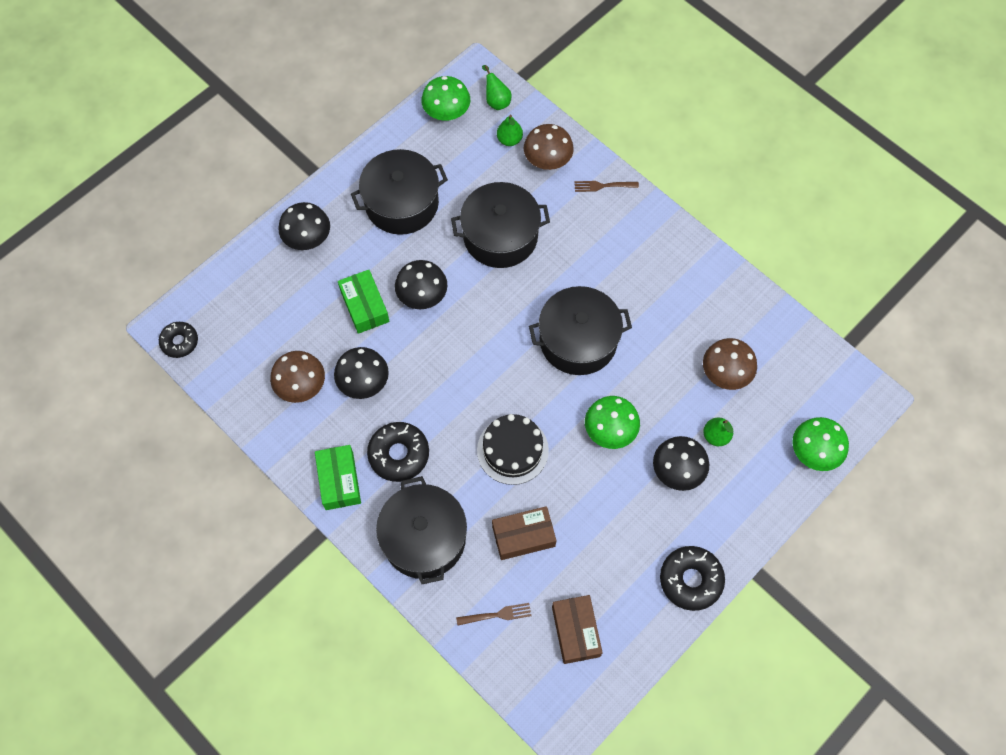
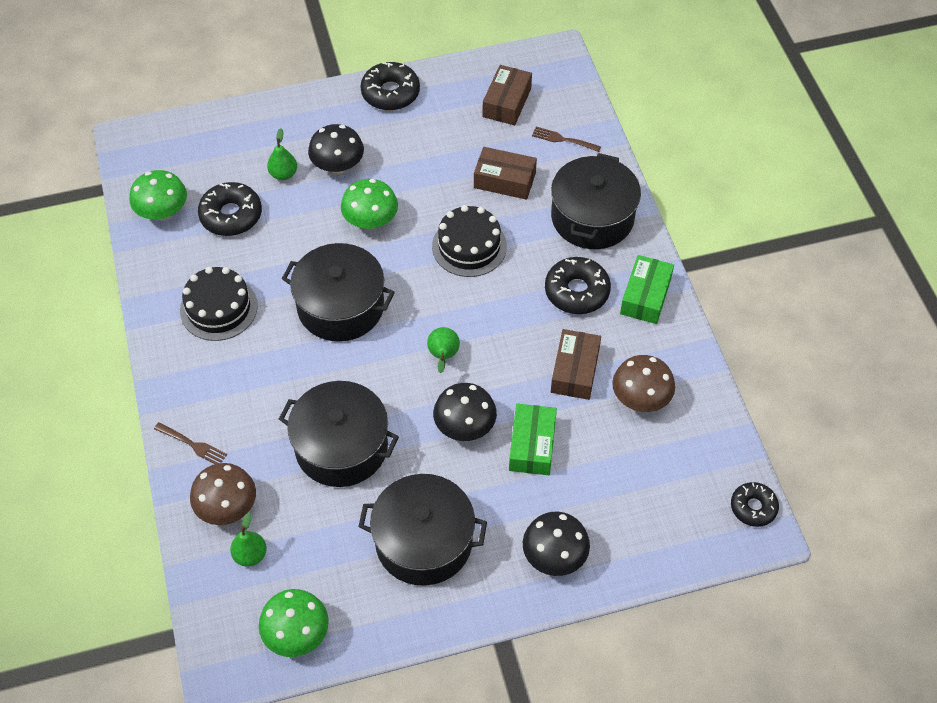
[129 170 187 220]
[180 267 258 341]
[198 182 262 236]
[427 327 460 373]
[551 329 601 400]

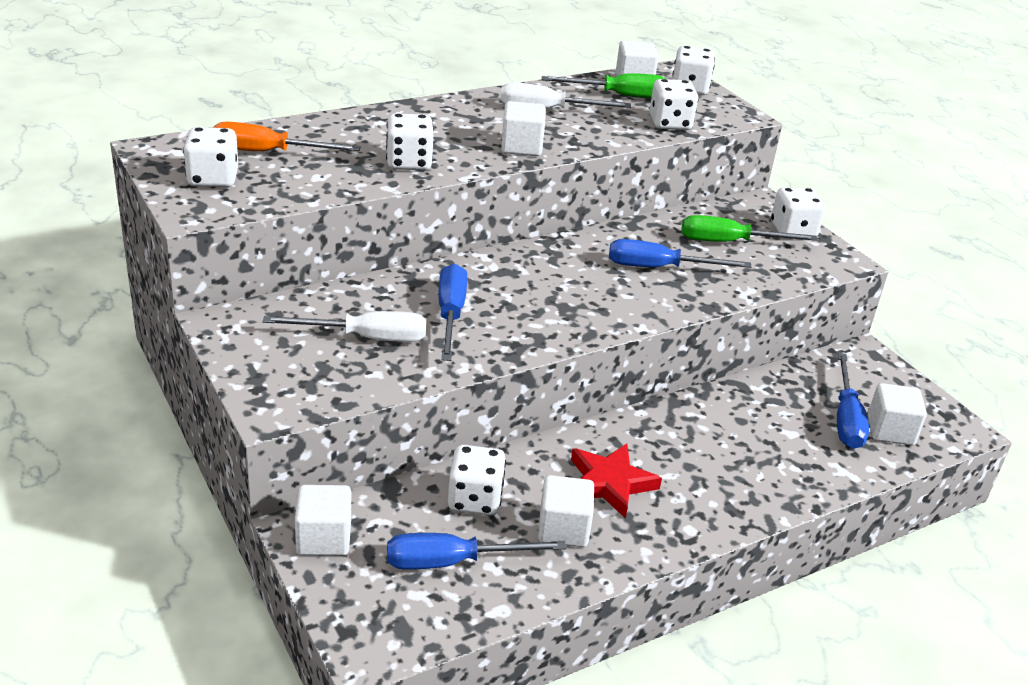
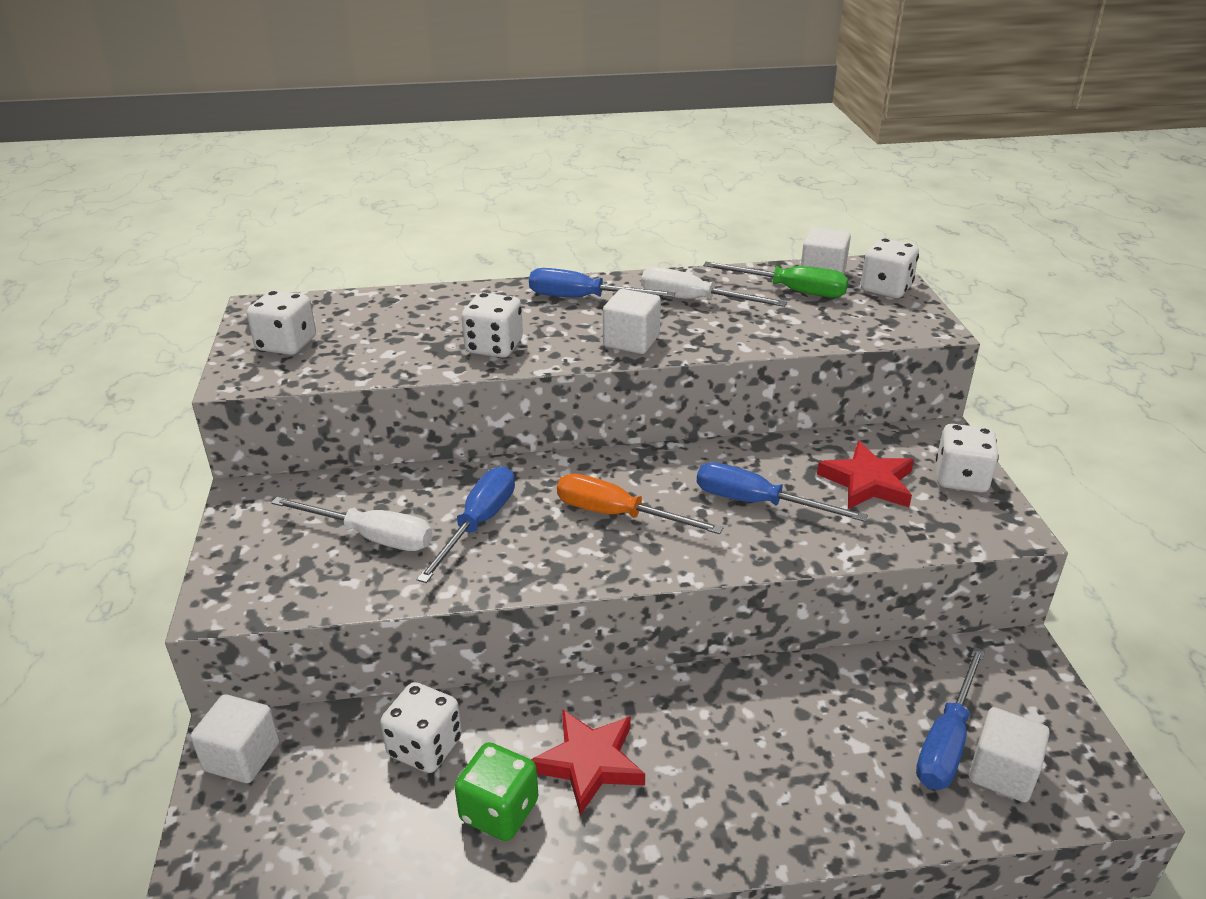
[454 742 538 841]
[529 268 676 298]
[557 474 723 534]
[817 441 914 509]
[649 79 698 130] (first image)

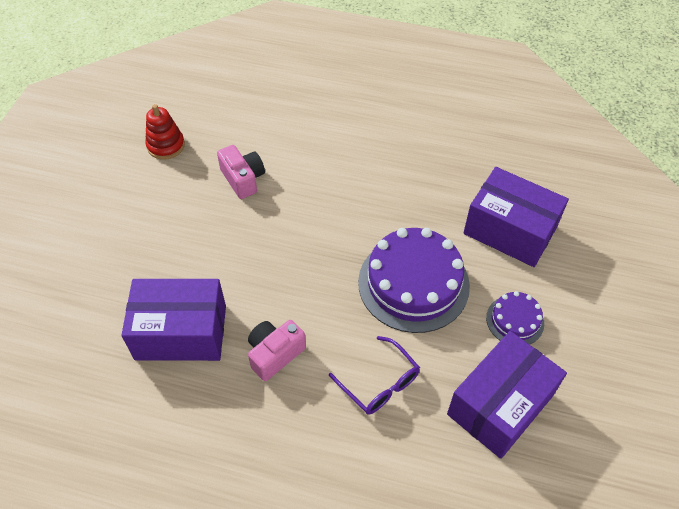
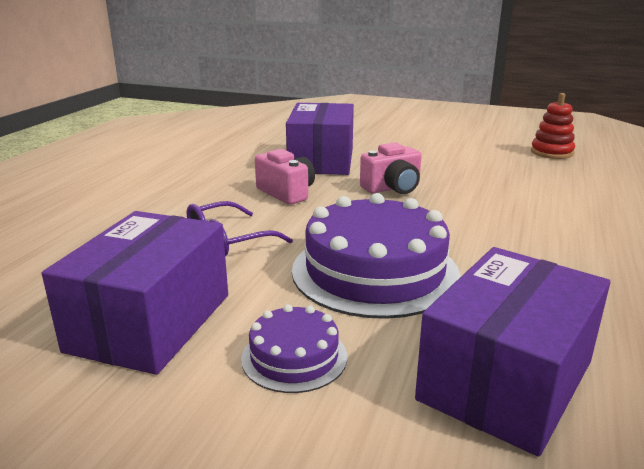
[42 211 228 375]
[360 142 421 194]

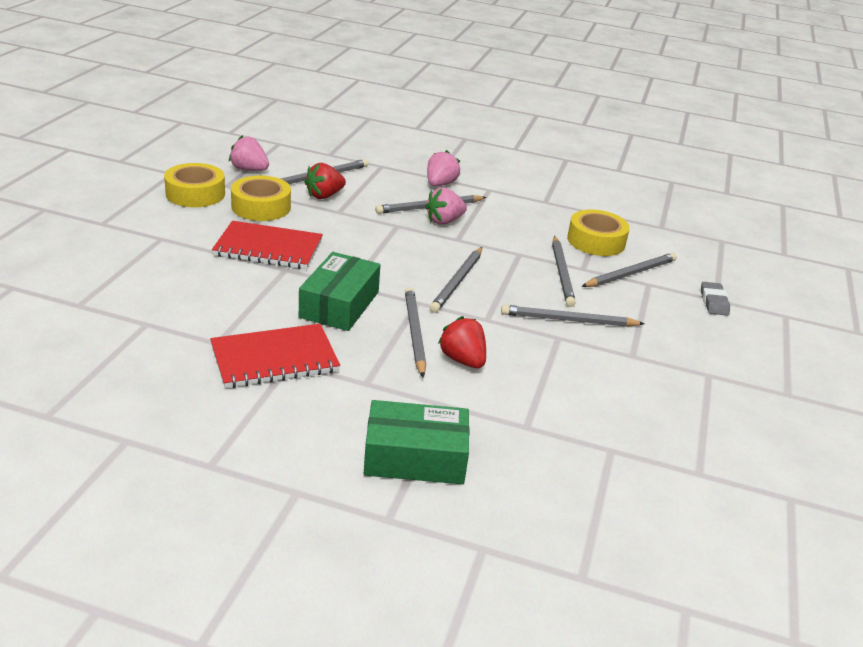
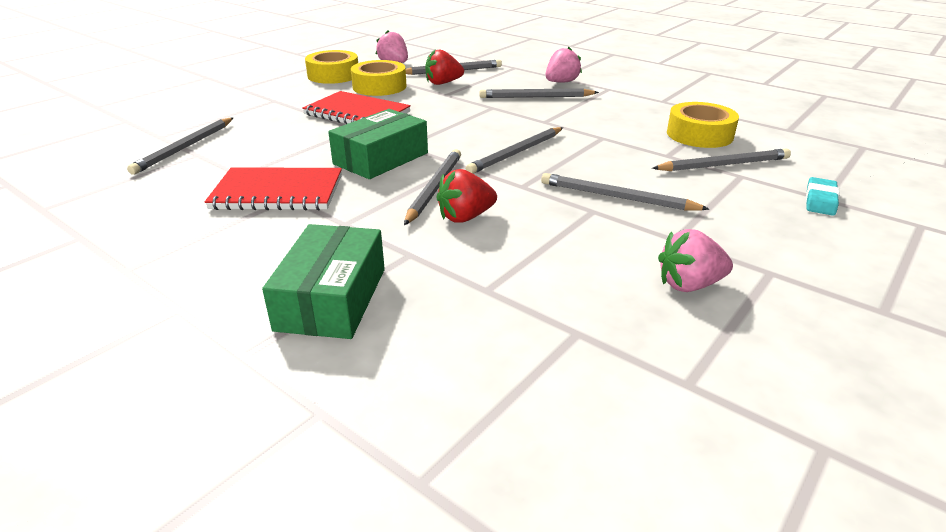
[127 118 233 175]
[262 224 385 339]
[436 169 497 223]
[658 229 733 292]
[806 177 840 216]

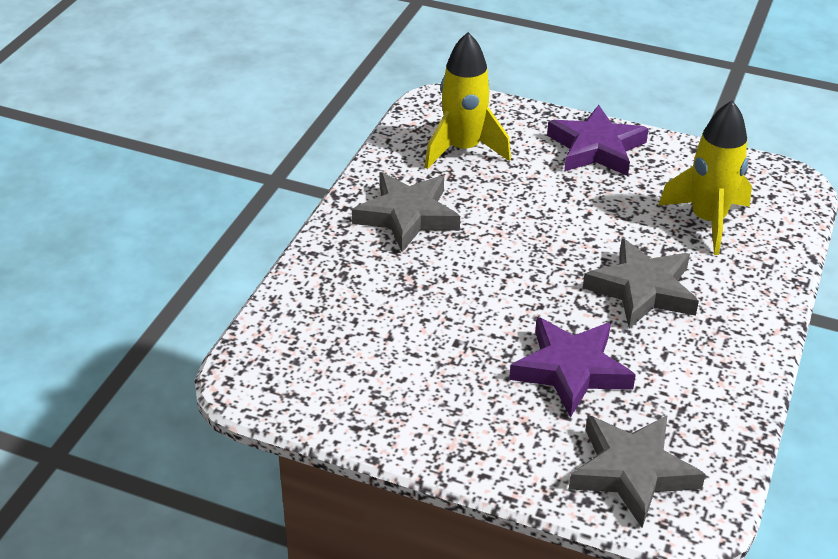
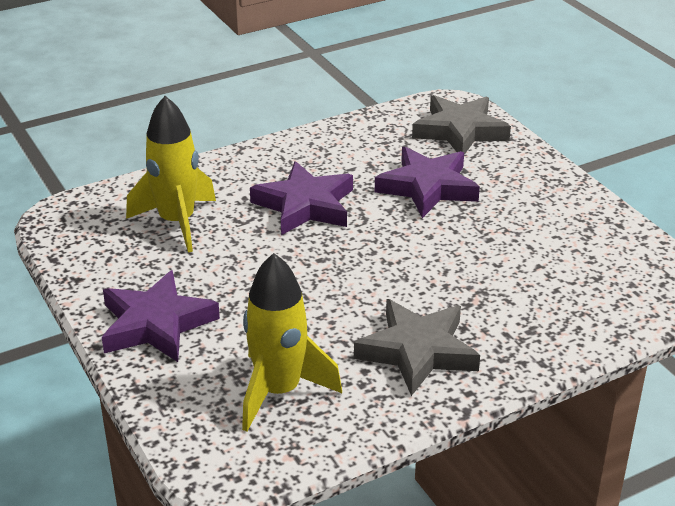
[250 161 353 235]

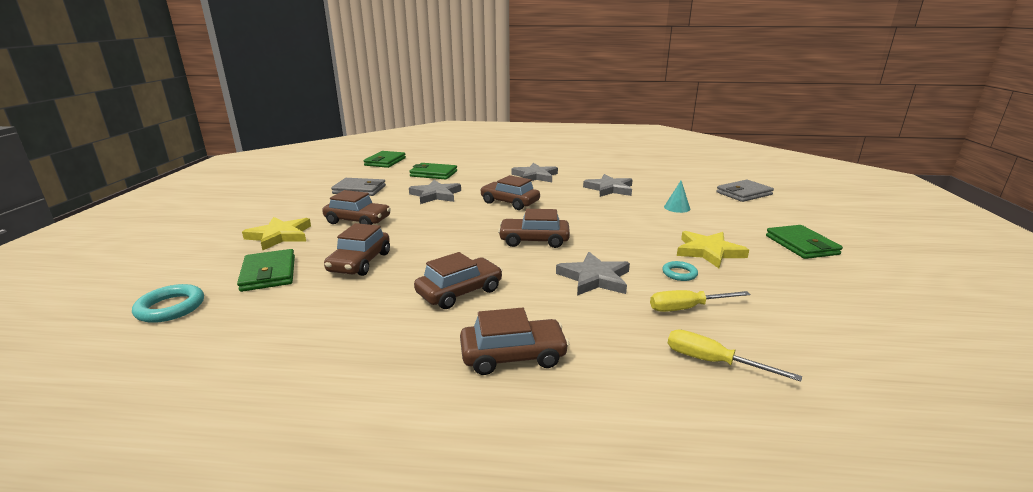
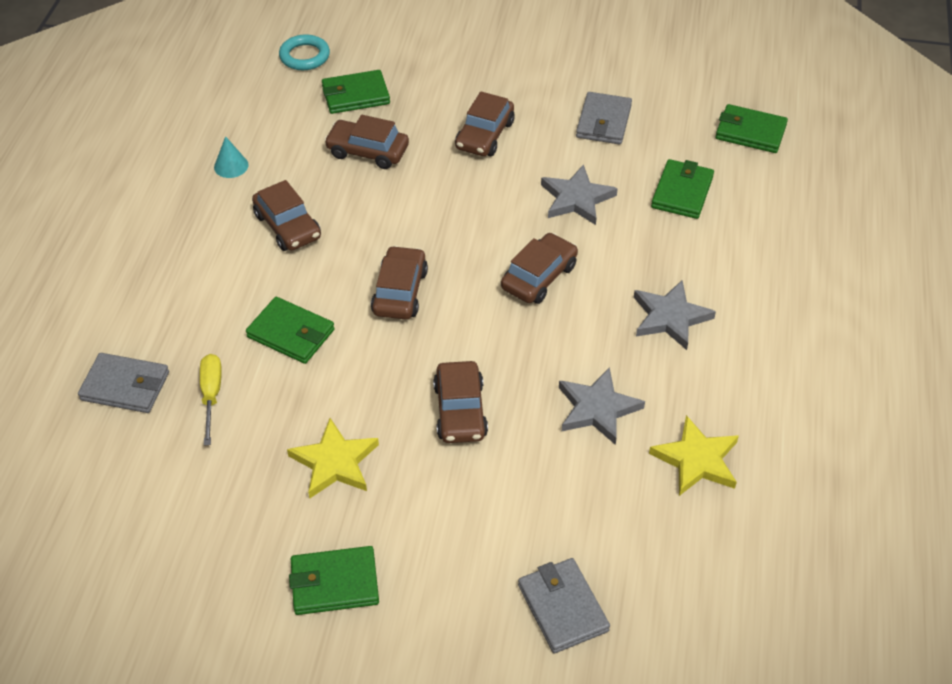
[78 353 169 413]
[214 136 249 178]
[246 297 335 364]
[433 361 488 443]
[649 415 739 496]
[662 261 698 281] (first image)

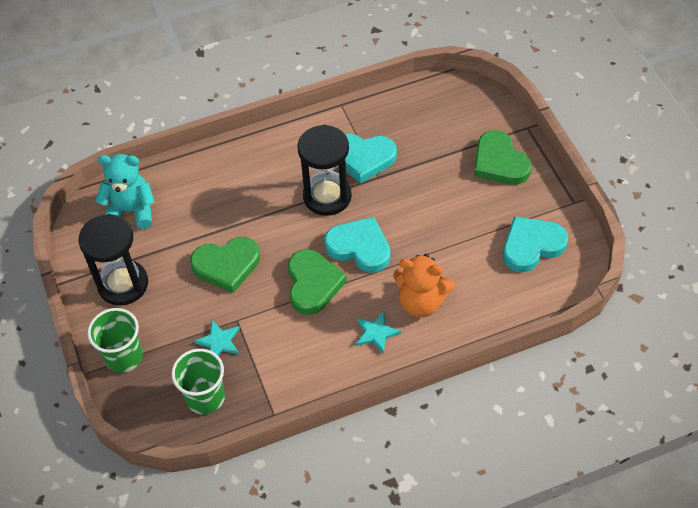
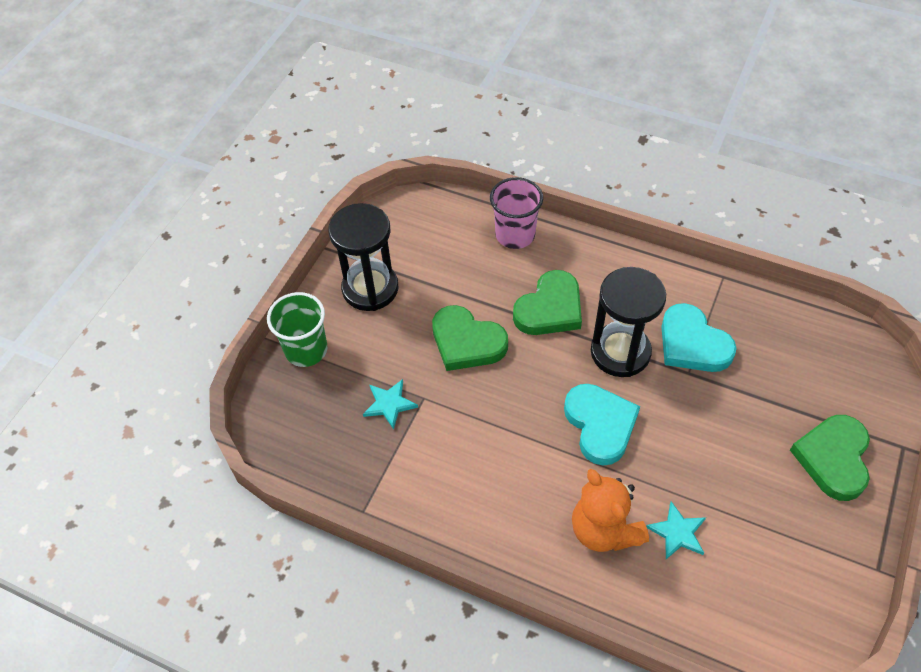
[490 177 543 249]
[513 270 582 335]
[646 501 706 559]
[96 154 155 229] (first image)
[171 349 225 414] (first image)
[503 216 568 272] (first image)

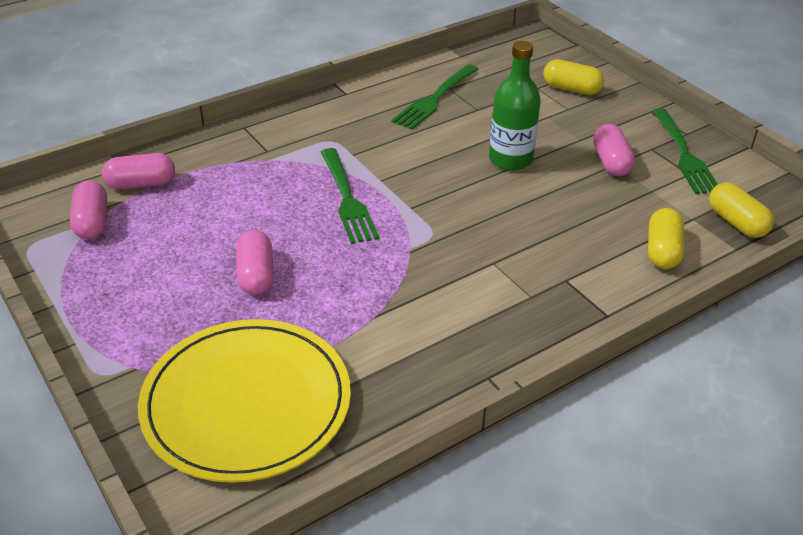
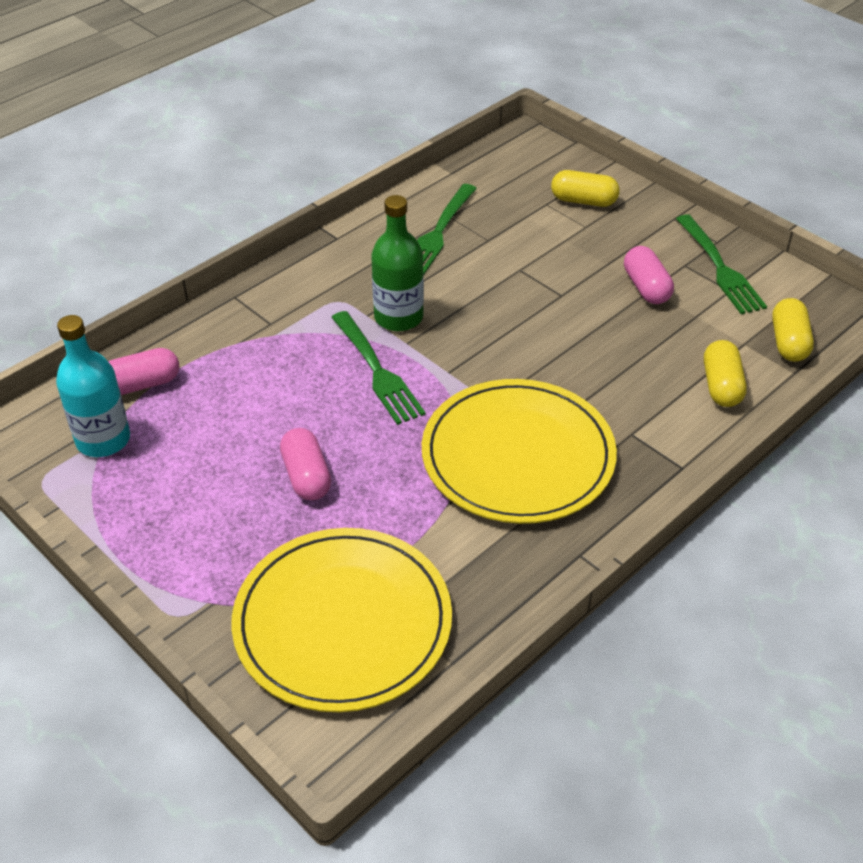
[56 315 130 457]
[371 195 424 331]
[422 379 617 524]
[772 298 814 362]

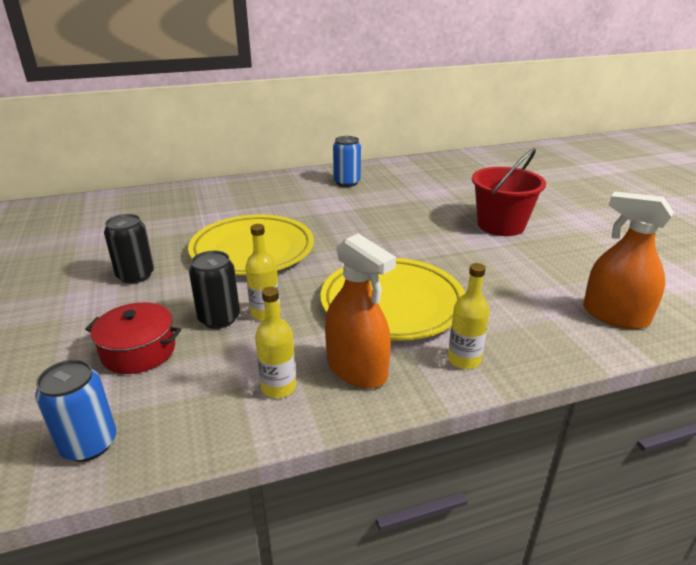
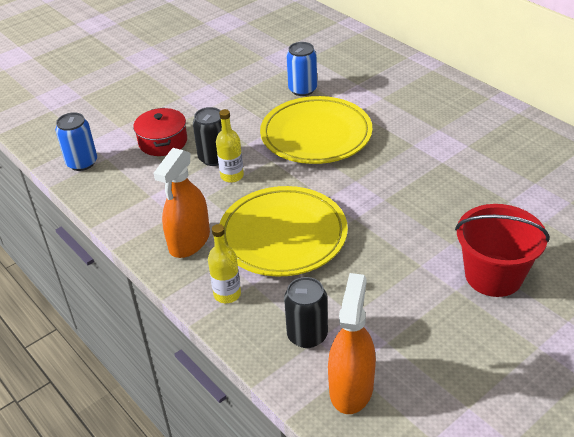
[284 277 328 348]
[286 42 317 96]
[255 287 296 398] (first image)

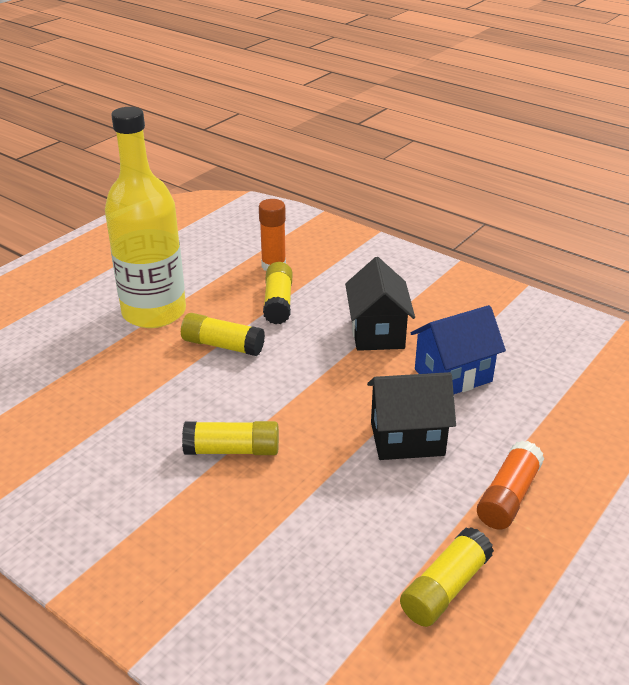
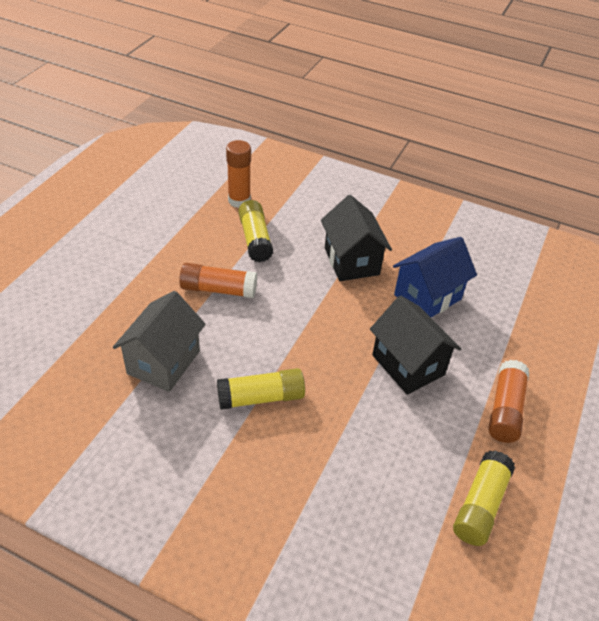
[113 291 206 392]
[179 263 257 298]
[370 295 461 395]
[105 107 186 328] (first image)

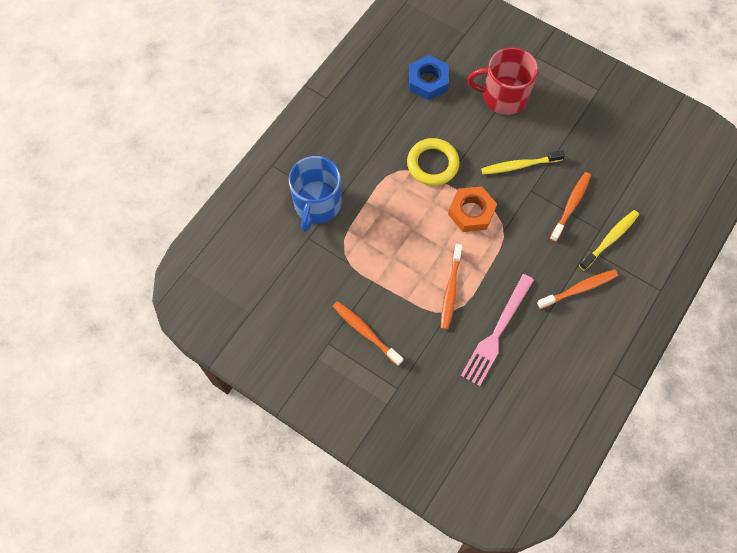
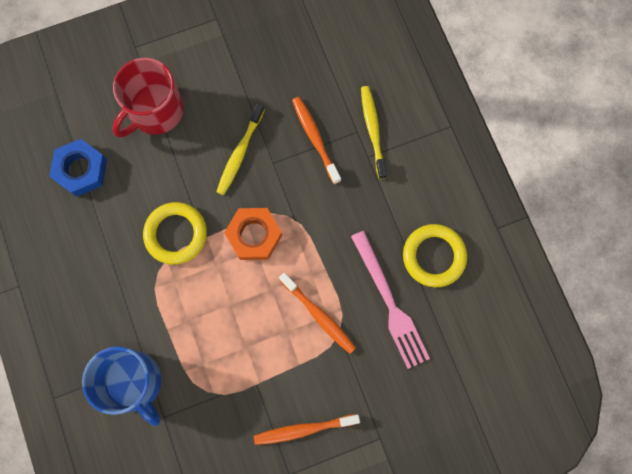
[403 224 467 287]
[537 270 618 309] (first image)

